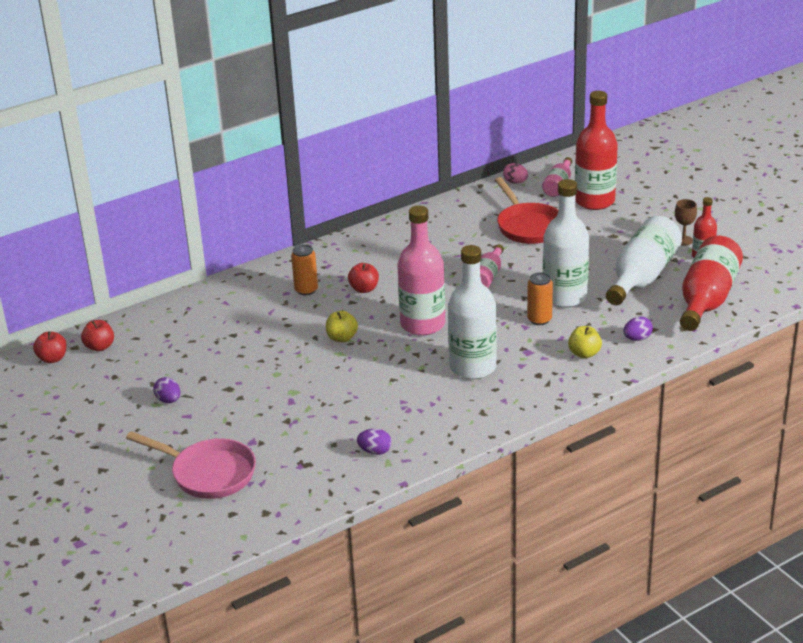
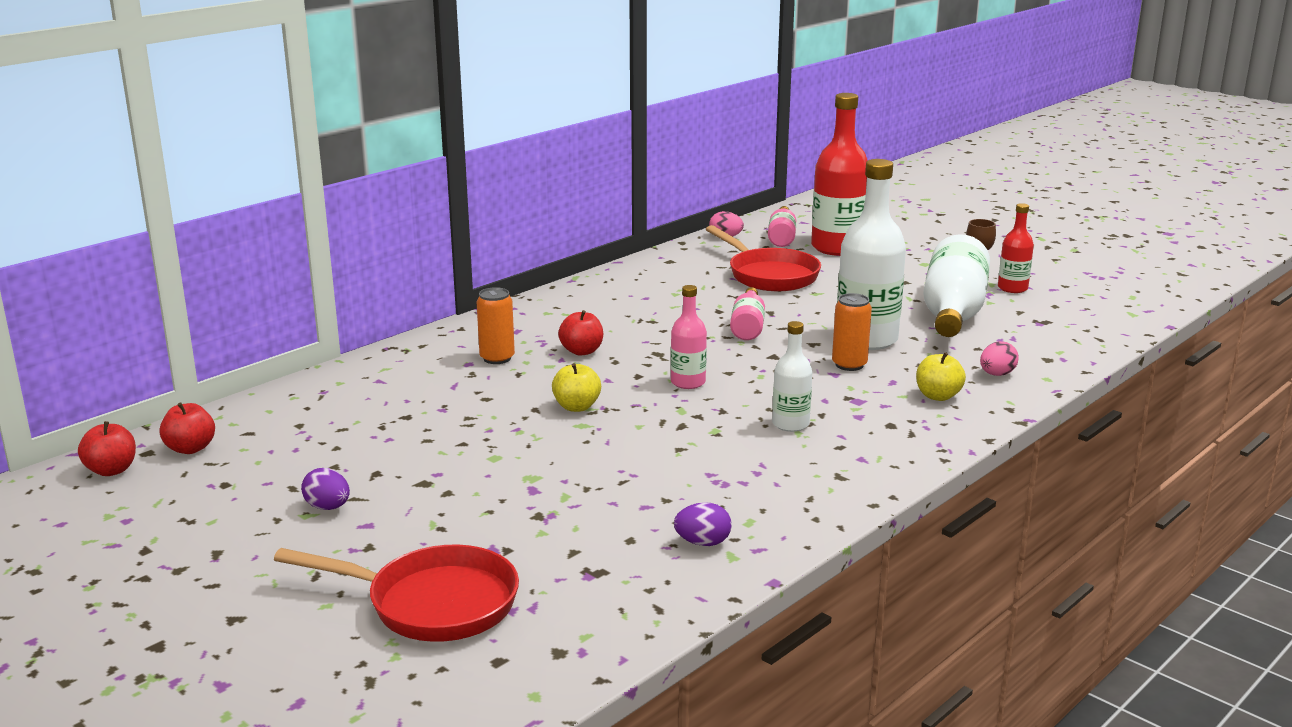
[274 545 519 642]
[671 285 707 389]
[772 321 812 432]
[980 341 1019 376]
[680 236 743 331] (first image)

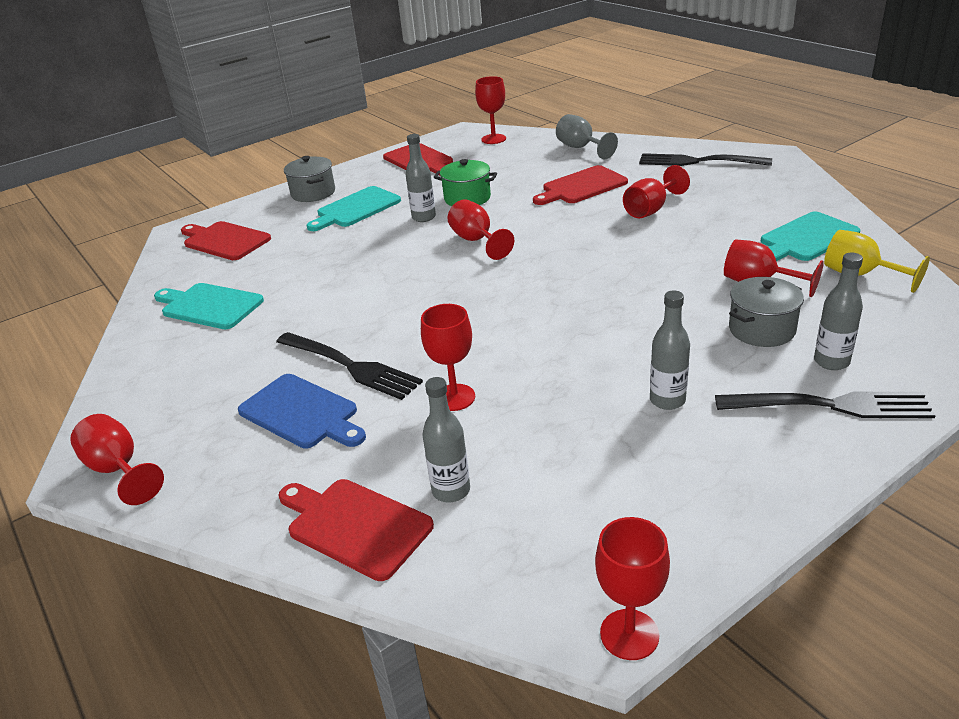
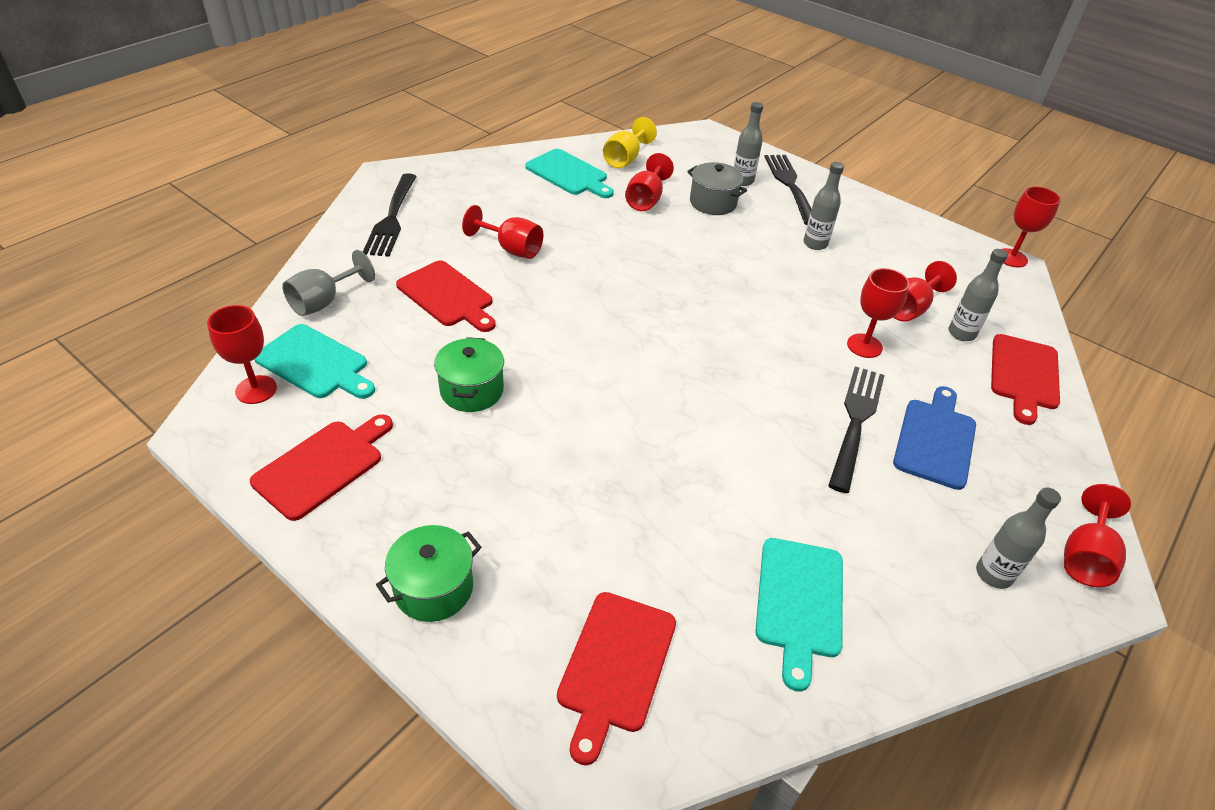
[254 324 375 399]
[376 525 481 622]
[893 261 957 322]
[976 487 1061 589]

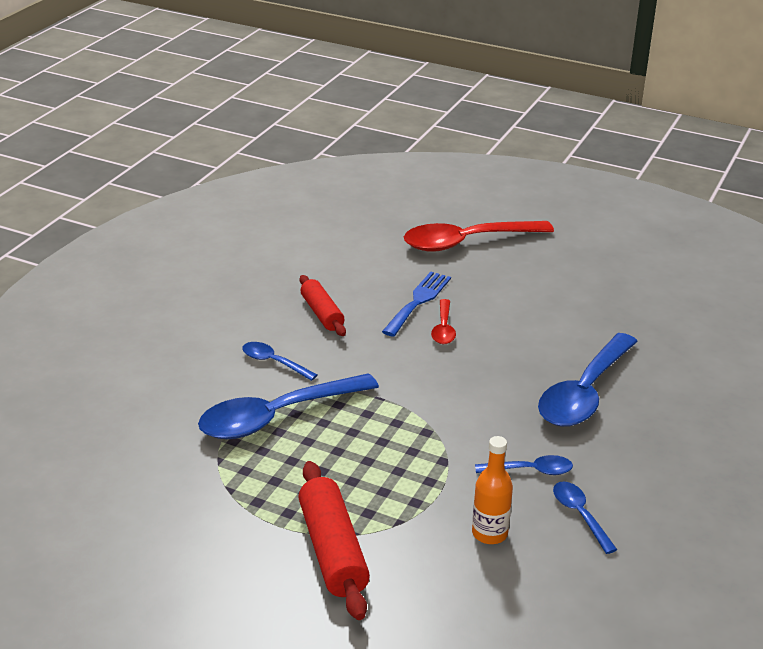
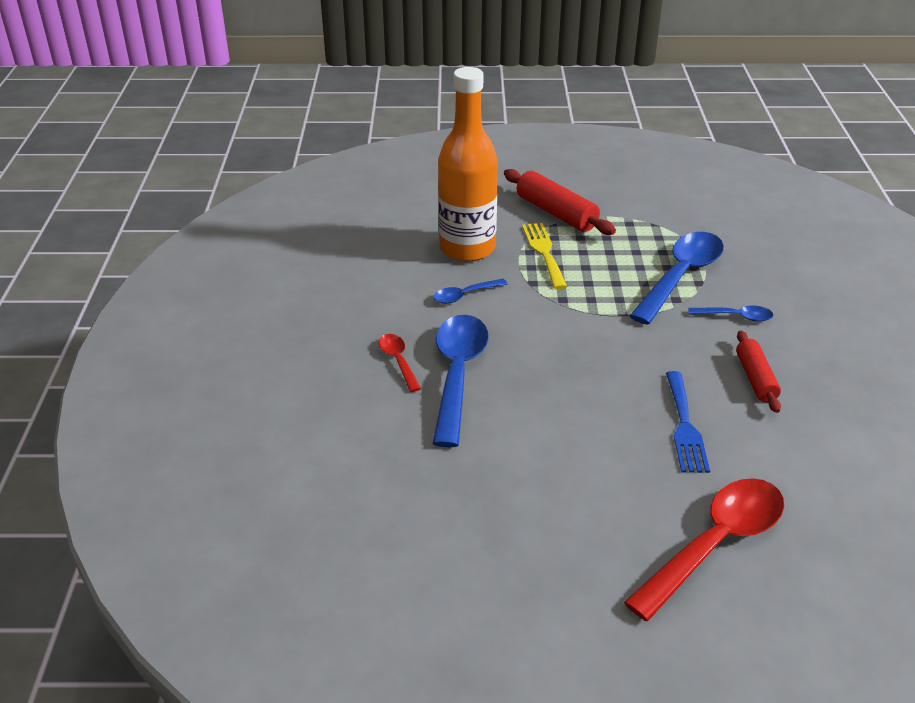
[379 334 421 392]
[438 67 498 262]
[522 223 567 289]
[736 330 781 413]
[553 481 617 554] (first image)

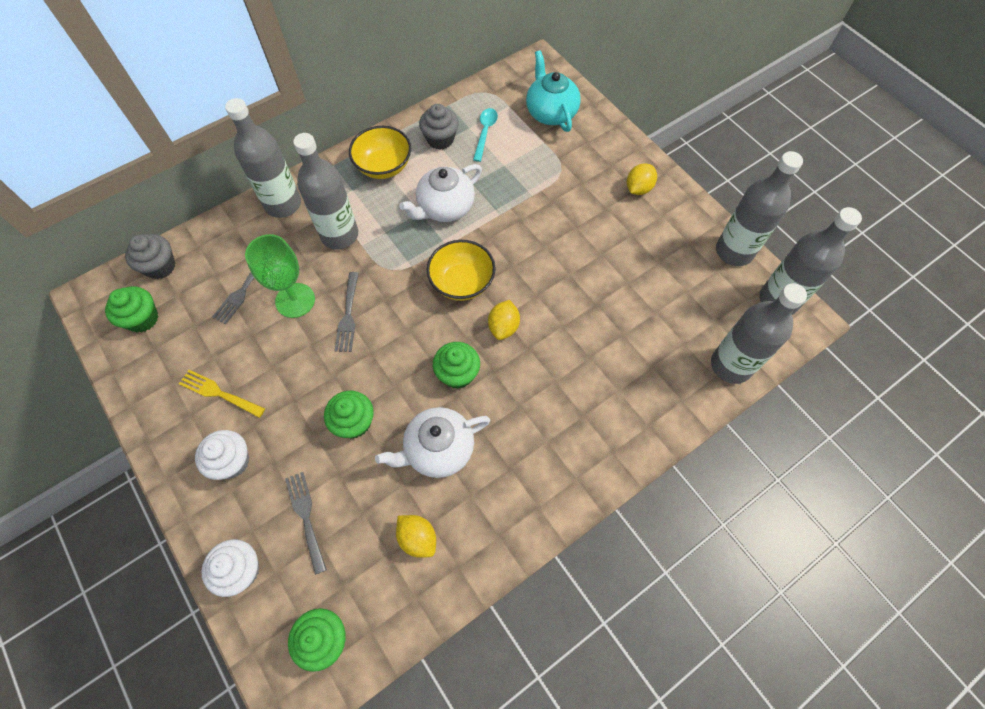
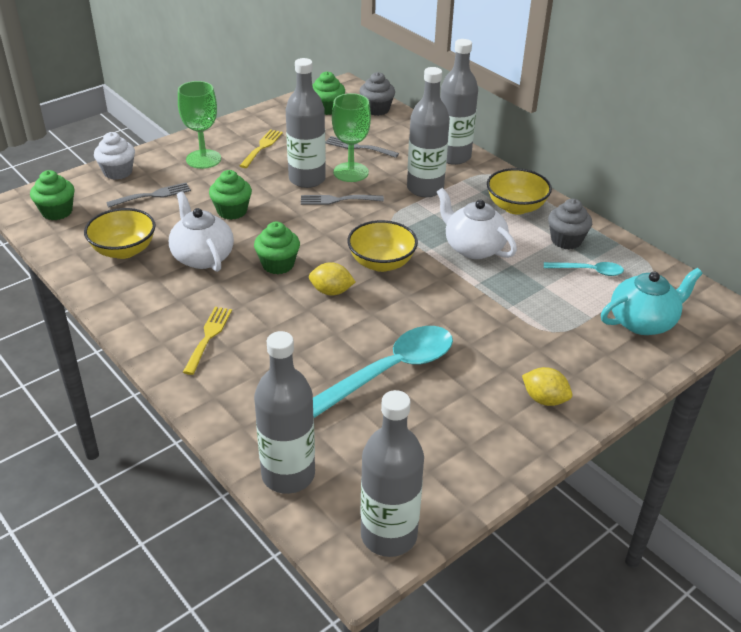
[84 208 156 259]
[178 81 221 169]
[183 307 232 375]
[286 58 326 188]
[313 326 453 418]

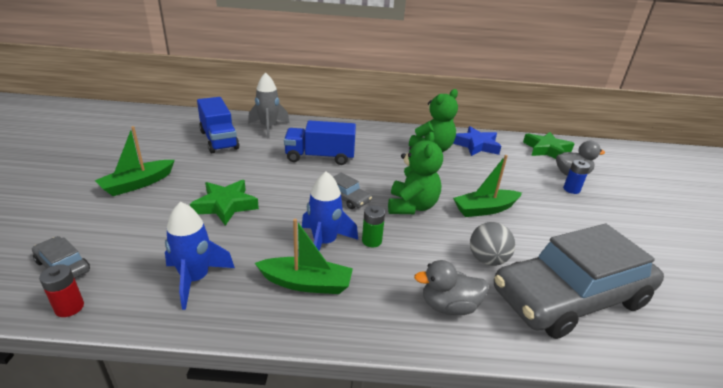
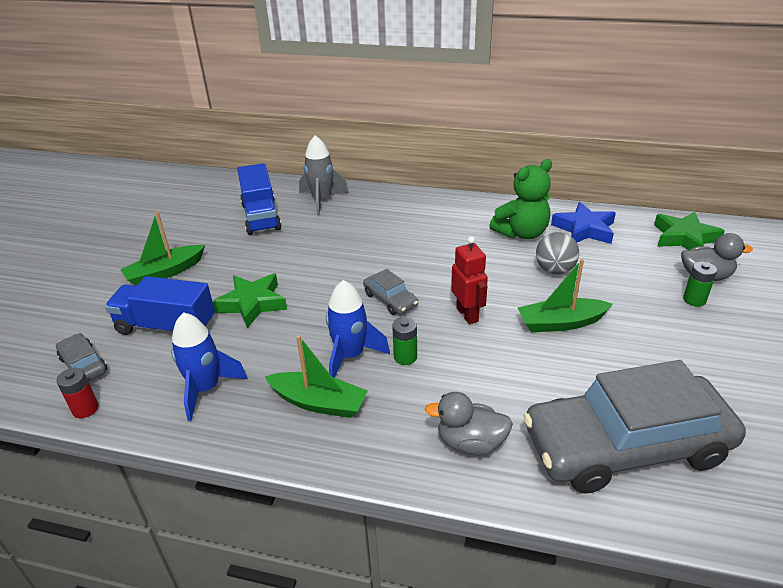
[105 276 215 335]
[451 236 488 324]
[536 232 579 274]
[683 261 717 307]

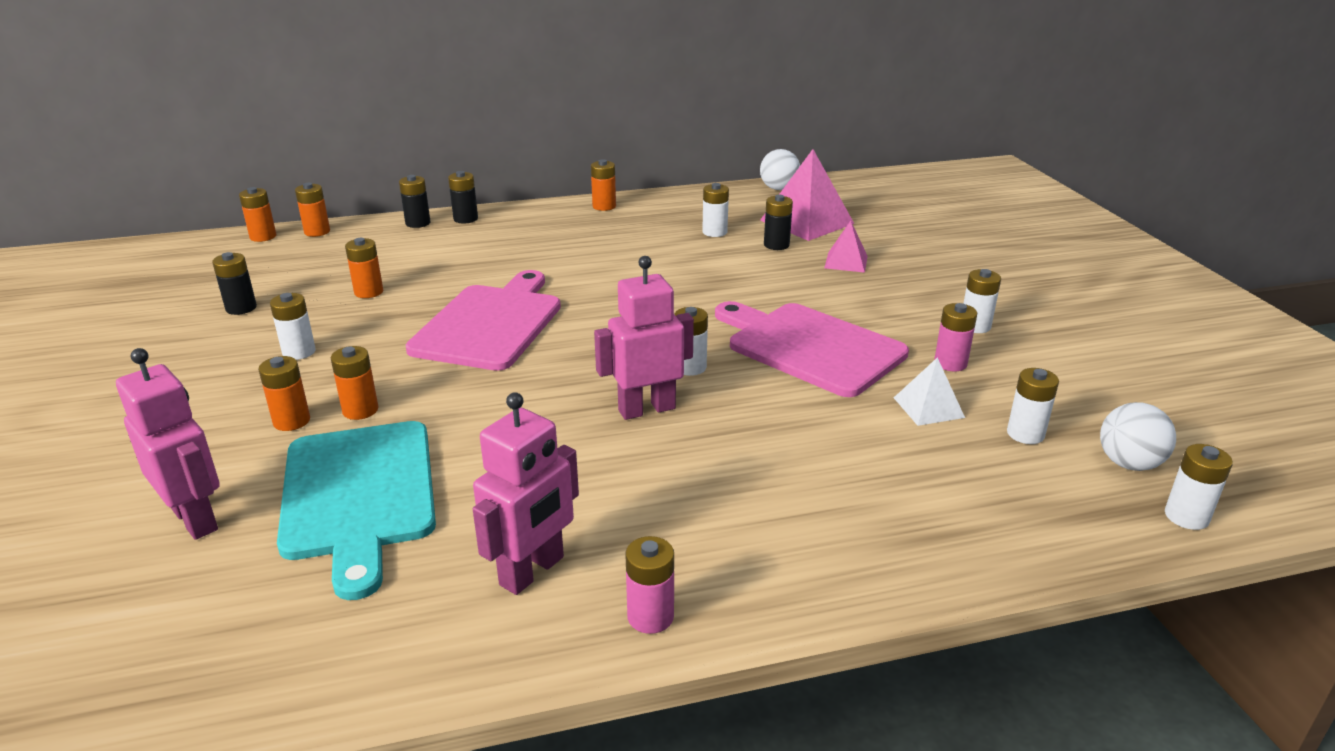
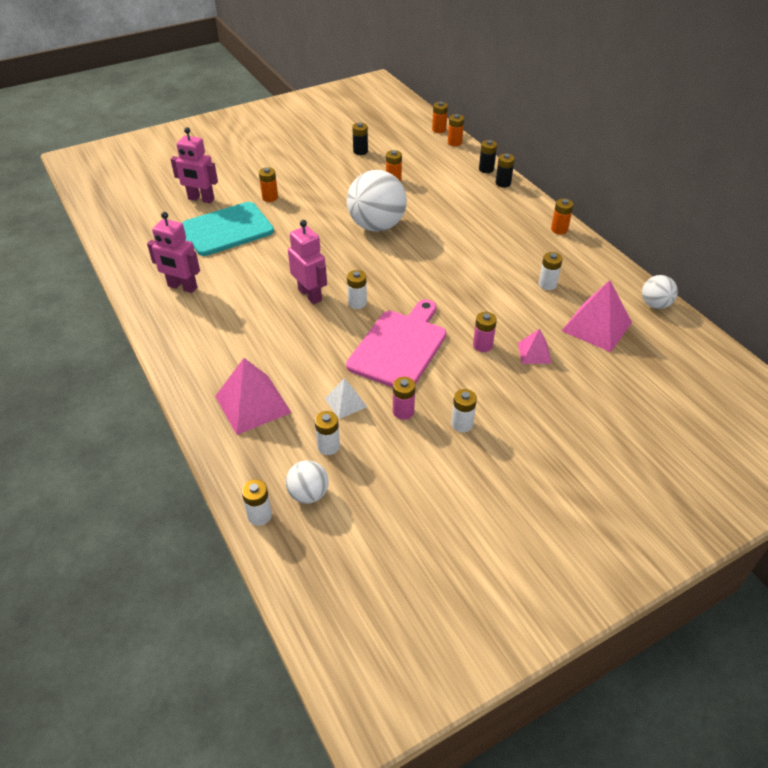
[170 127 218 203]
[215 358 292 435]
[347 170 407 232]
[473 312 497 352]
[270 293 316 360] (first image)
[331 346 378 420] (first image)
[764 195 793 250] (first image)

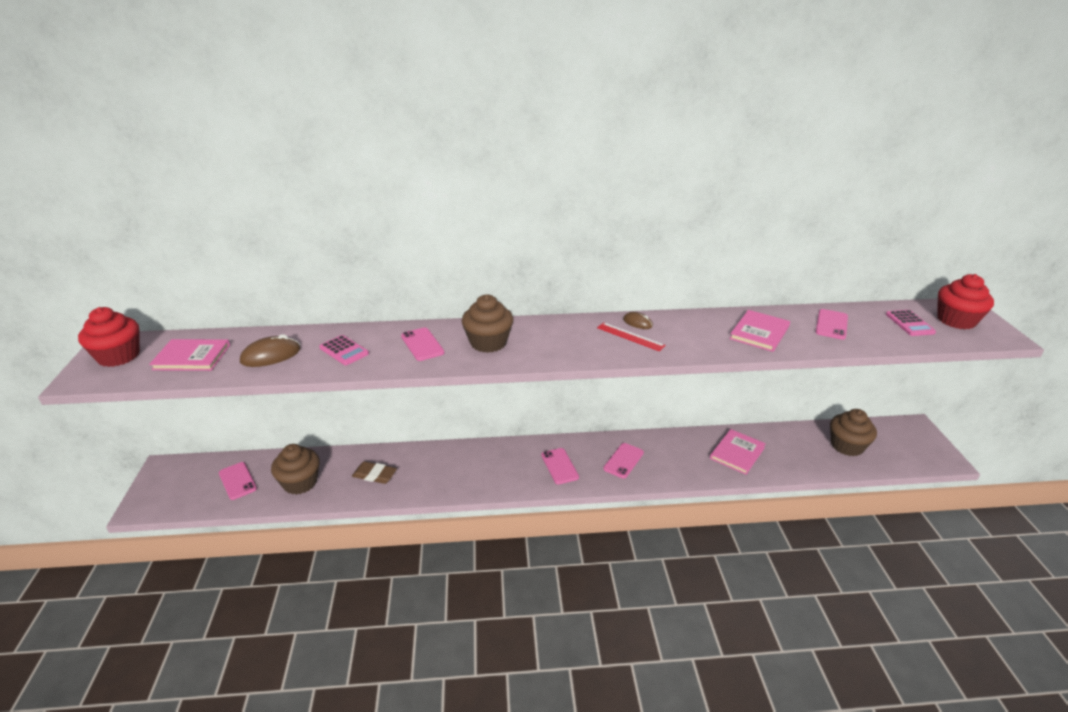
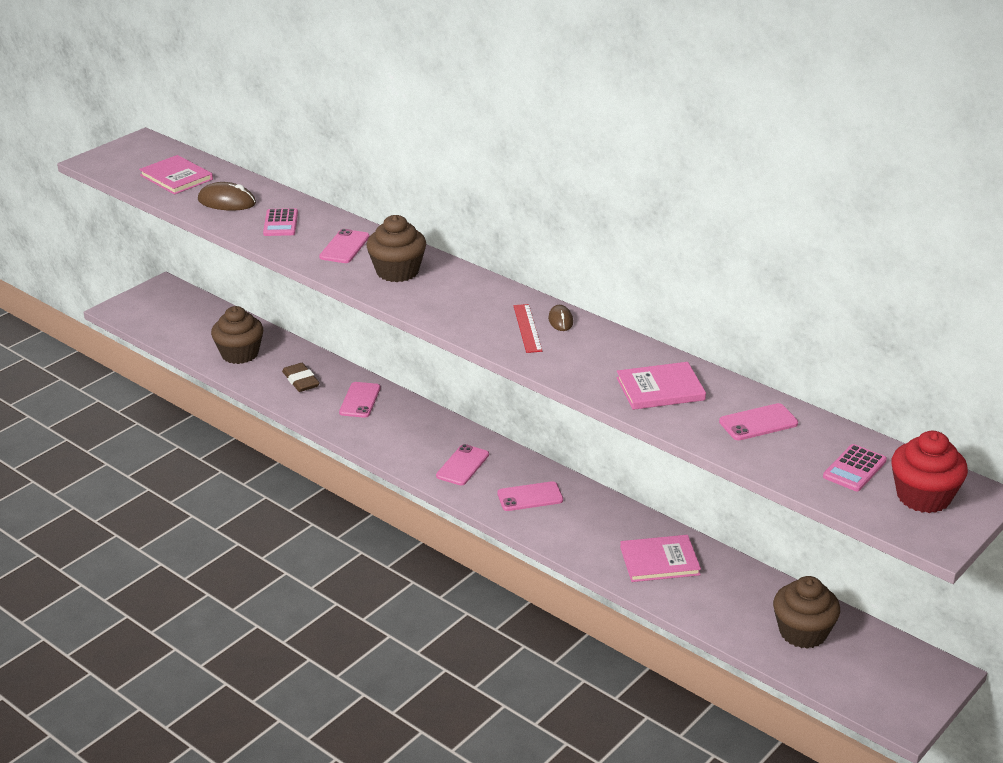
[339 382 381 418]
[78 307 140 367] (first image)

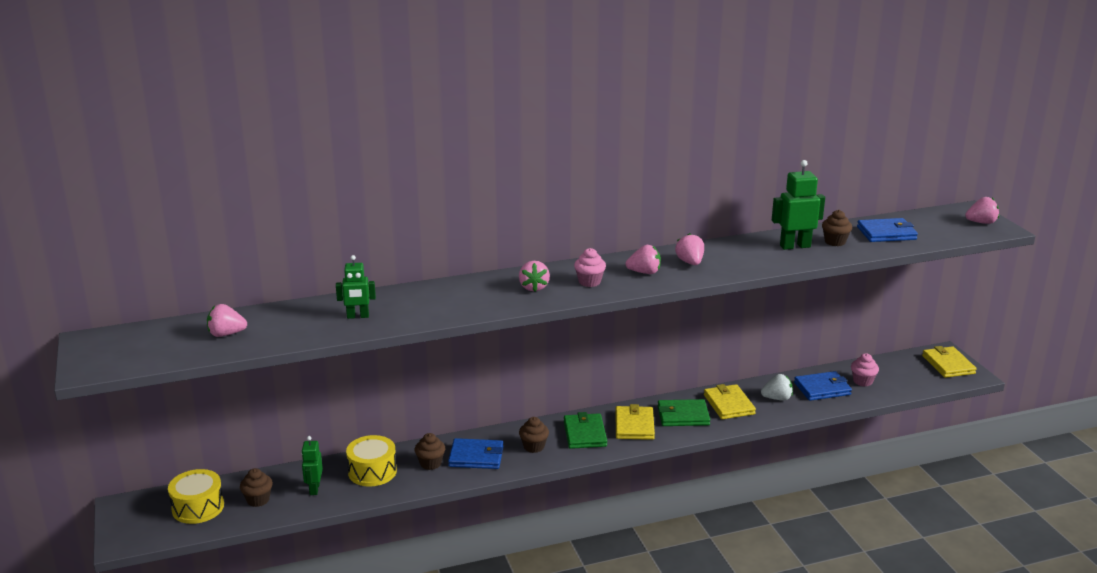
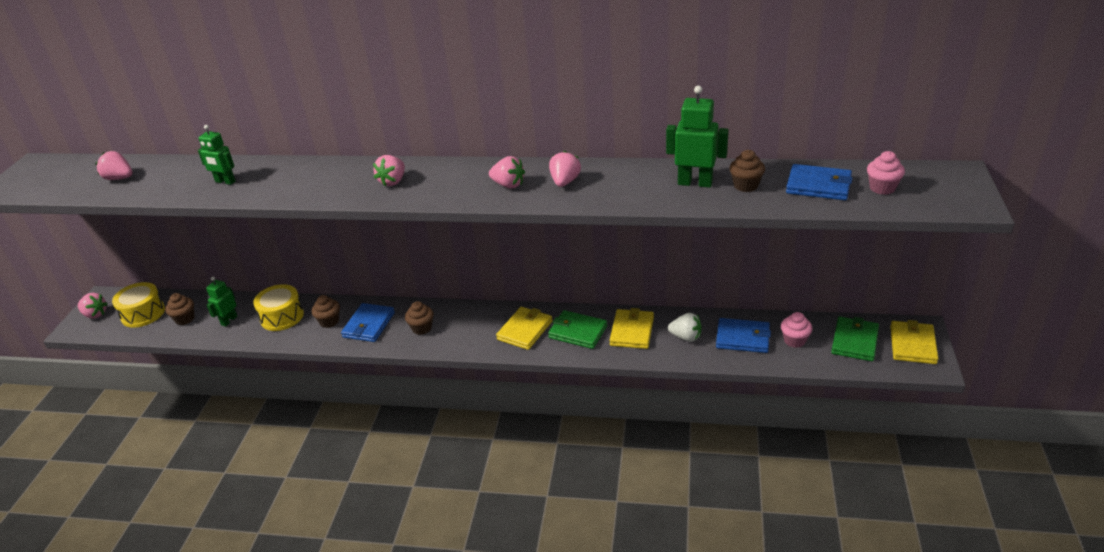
[78 293 108 318]
[341 303 395 342]
[831 317 879 361]
[867 151 905 195]

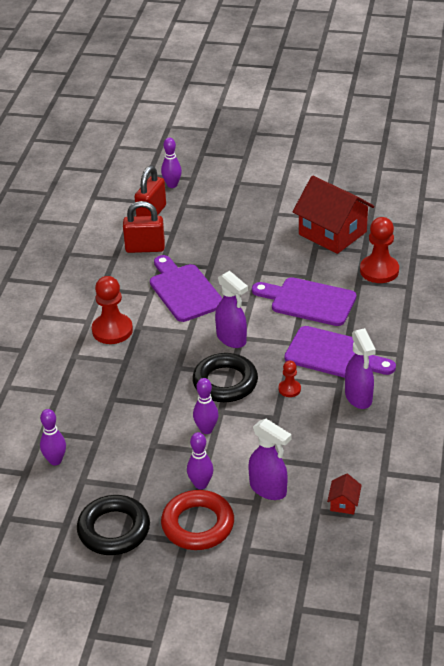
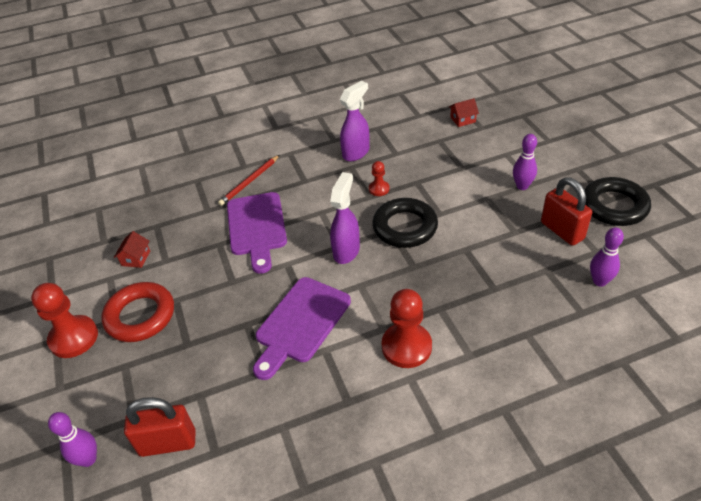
[31 283 98 358]
[101 282 174 342]
[114 231 150 268]
[218 155 279 206]
[541 177 592 246]
[193 378 218 434] (first image)
[248 419 291 500] (first image)
[284 326 396 378] (first image)

